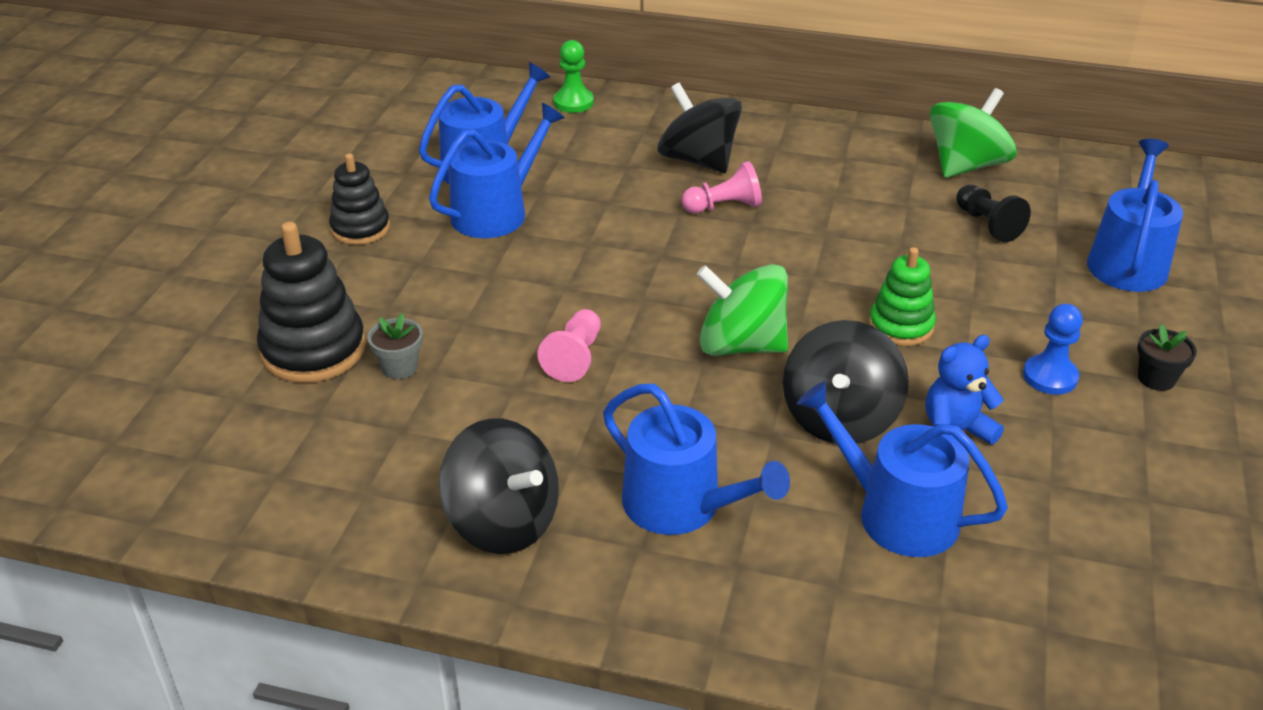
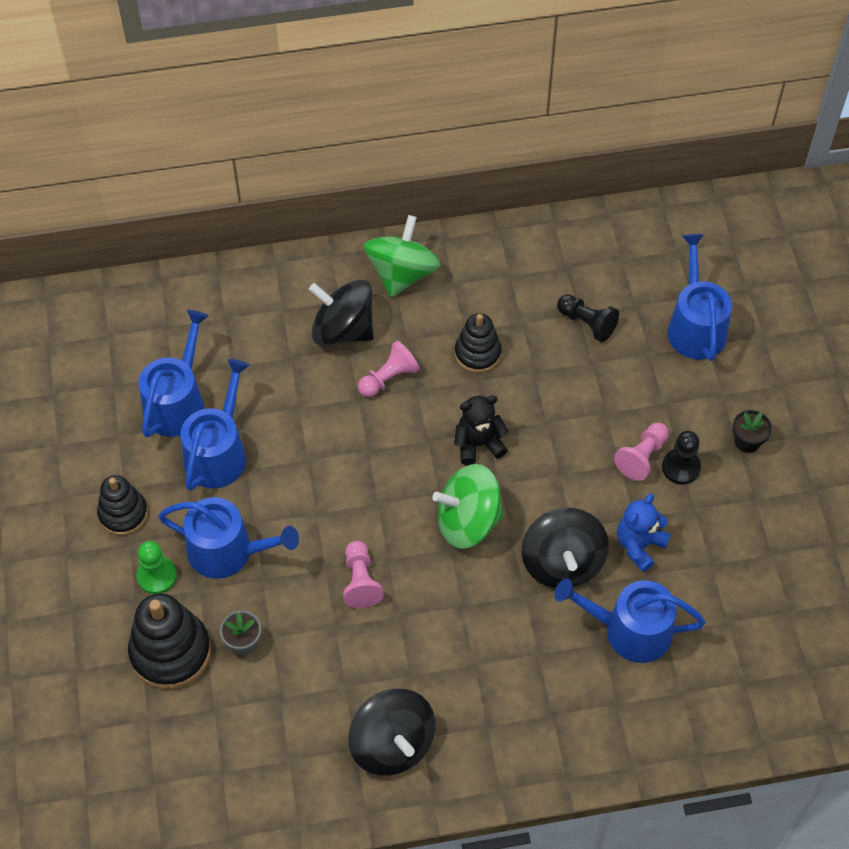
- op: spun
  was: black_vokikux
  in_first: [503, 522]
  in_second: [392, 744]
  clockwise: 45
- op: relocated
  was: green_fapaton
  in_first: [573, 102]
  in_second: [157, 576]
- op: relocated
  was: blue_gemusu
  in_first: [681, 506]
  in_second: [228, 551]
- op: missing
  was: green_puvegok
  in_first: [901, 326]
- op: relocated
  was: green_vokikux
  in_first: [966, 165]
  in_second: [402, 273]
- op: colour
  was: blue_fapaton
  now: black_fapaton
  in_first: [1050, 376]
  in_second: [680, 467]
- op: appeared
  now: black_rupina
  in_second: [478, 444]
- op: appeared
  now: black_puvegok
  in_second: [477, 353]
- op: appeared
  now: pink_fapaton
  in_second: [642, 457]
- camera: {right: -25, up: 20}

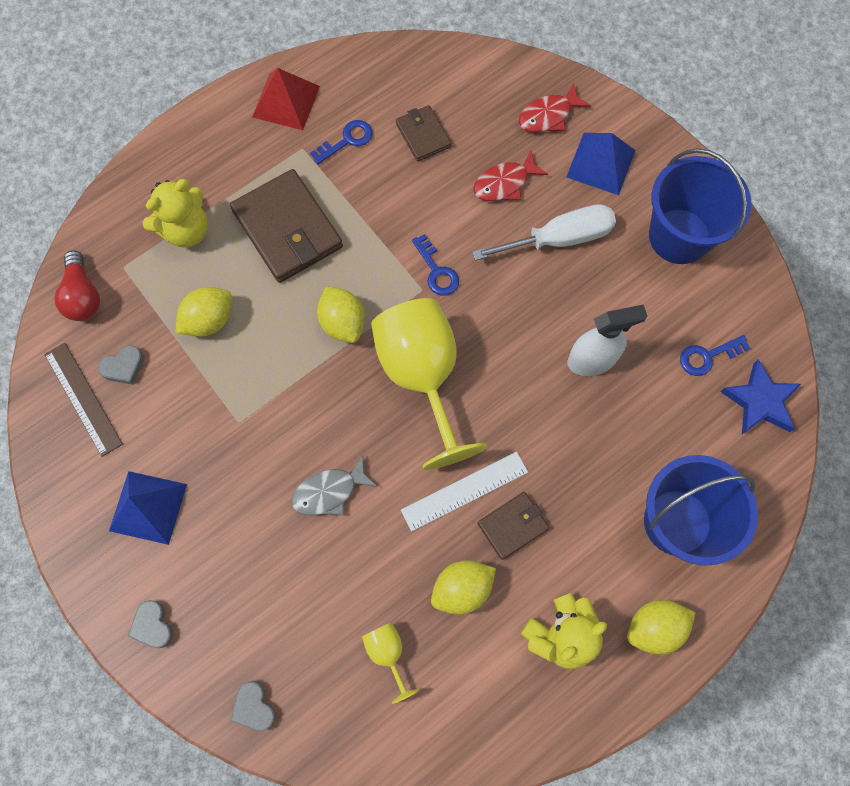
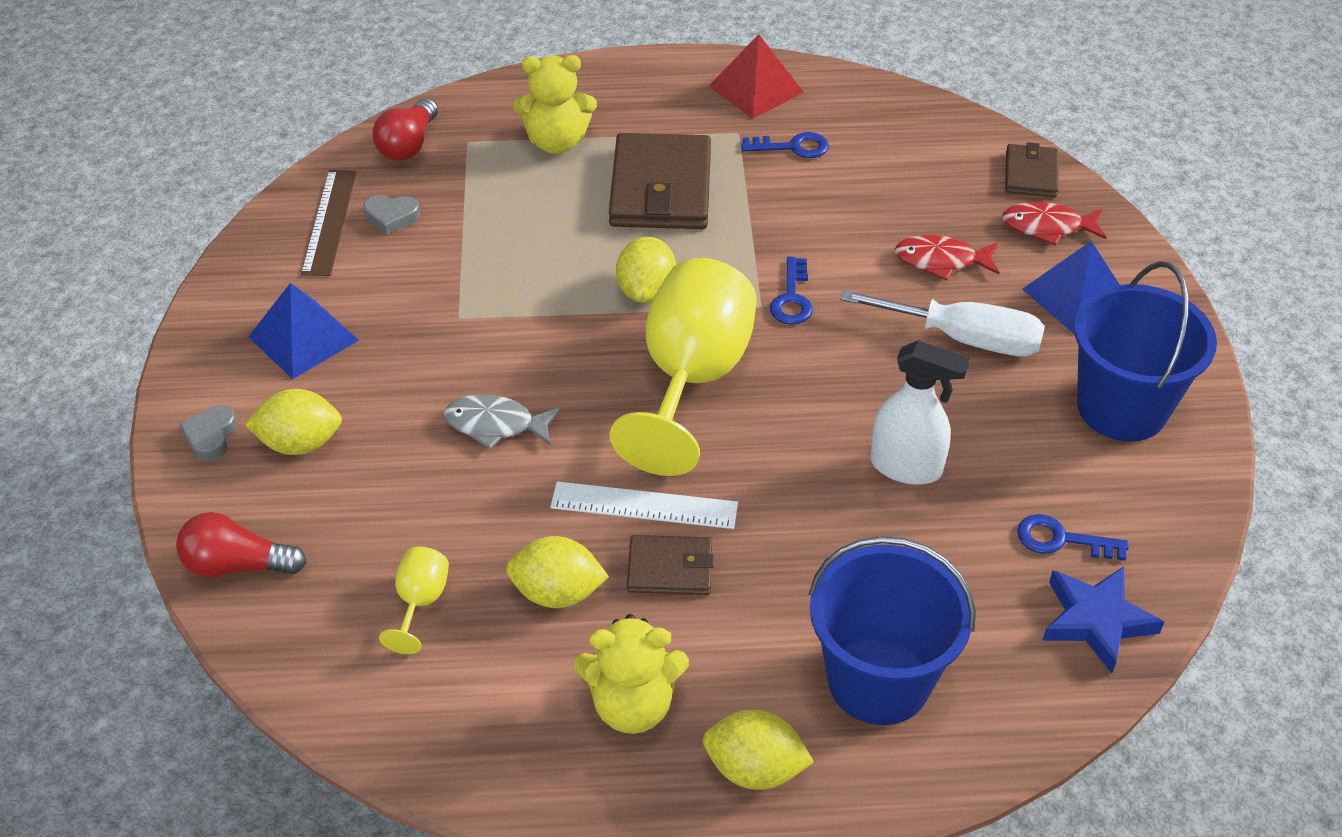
- op: relocated
  was: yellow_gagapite
  in_first: [209, 320]
  in_second: [300, 443]
- op: exchanged
  was: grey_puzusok
  now: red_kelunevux
  in_first: [254, 707]
  in_second: [237, 565]
- op: relocated
  was: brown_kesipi
  in_first: [423, 135]
  in_second: [1031, 174]
- camera: {right: 35, up: -25}

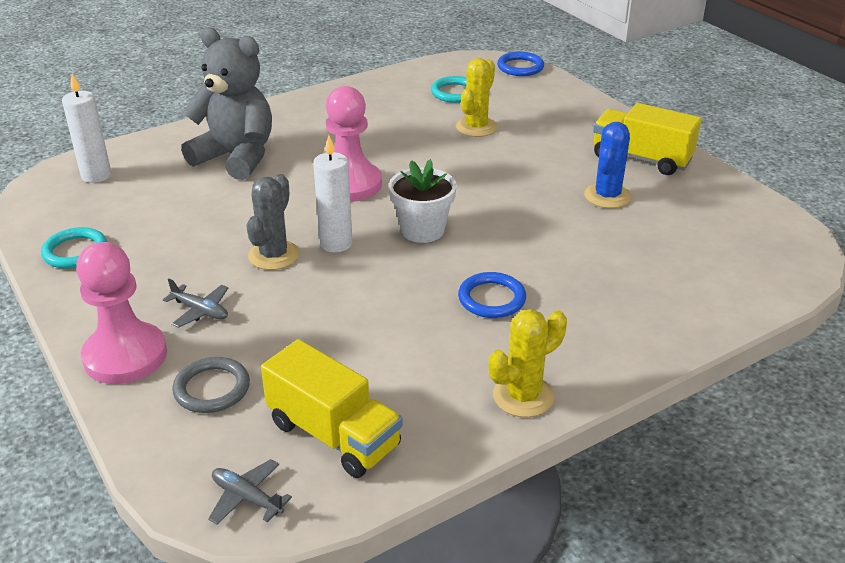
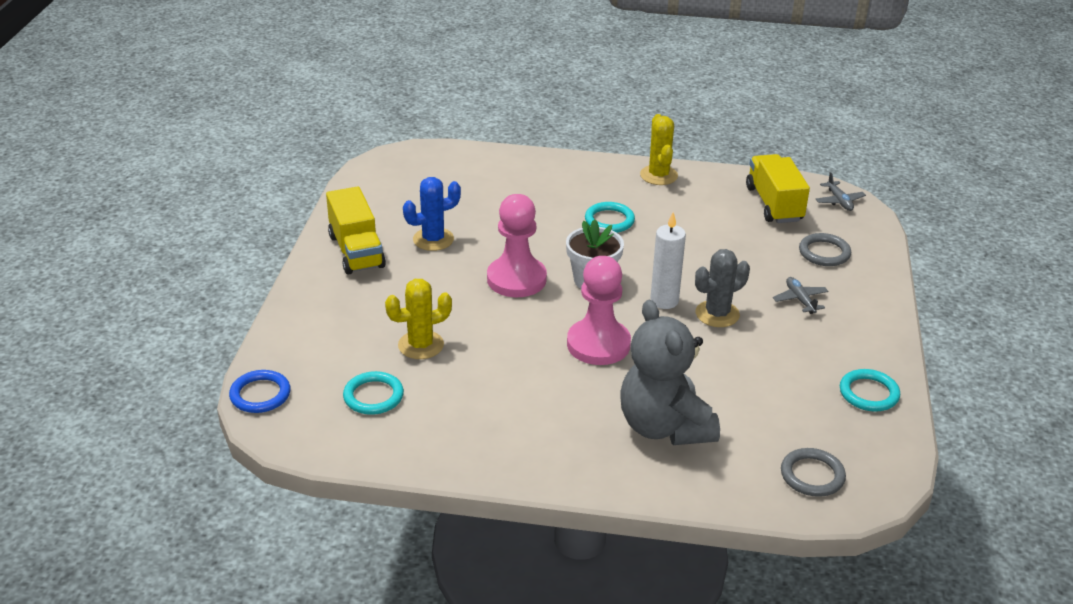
- op: exchanged
  was: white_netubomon
  now: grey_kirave
  in_first: [96, 175]
  in_second: [812, 475]
- op: relocated
  was: pink_fapaton
  in_first: [125, 356]
  in_second: [516, 279]
- op: colour
  was: blue_kirave
  now: turquoise_kirave
  in_first: [491, 299]
  in_second: [609, 220]
- op: spun
  was: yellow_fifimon
  in_first: [523, 396]
  in_second: [658, 175]
  clockwise: 75
- camera: {right: -140, up: 0}

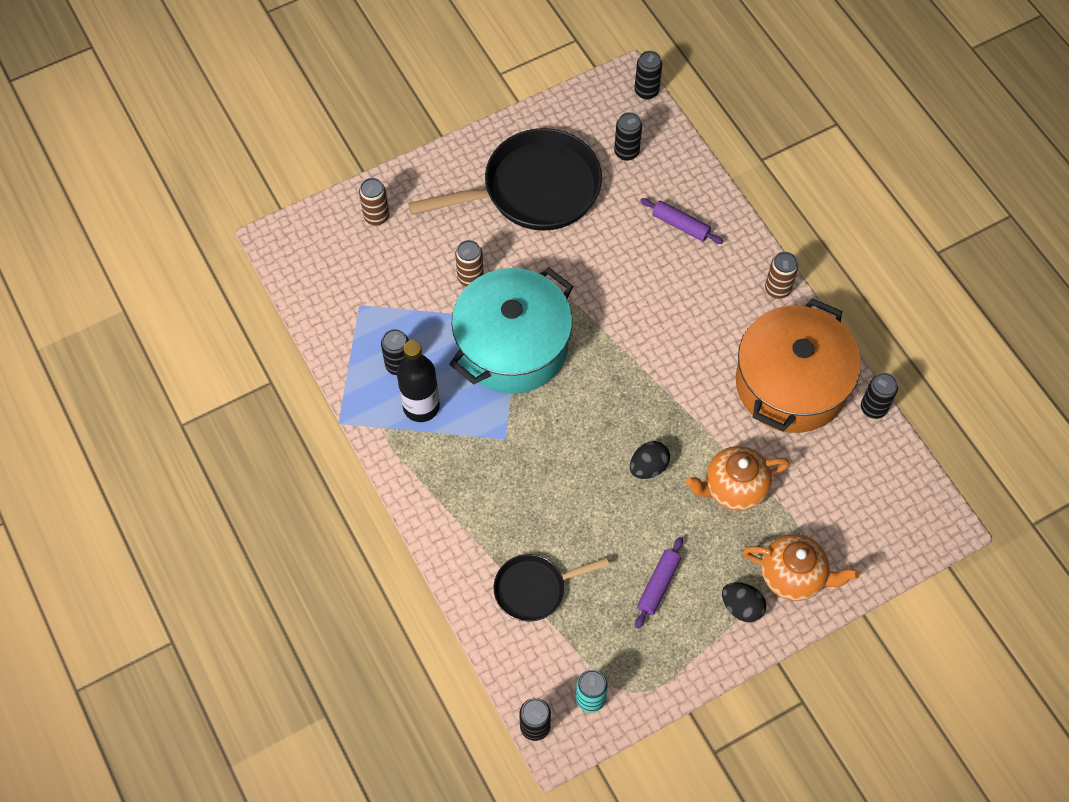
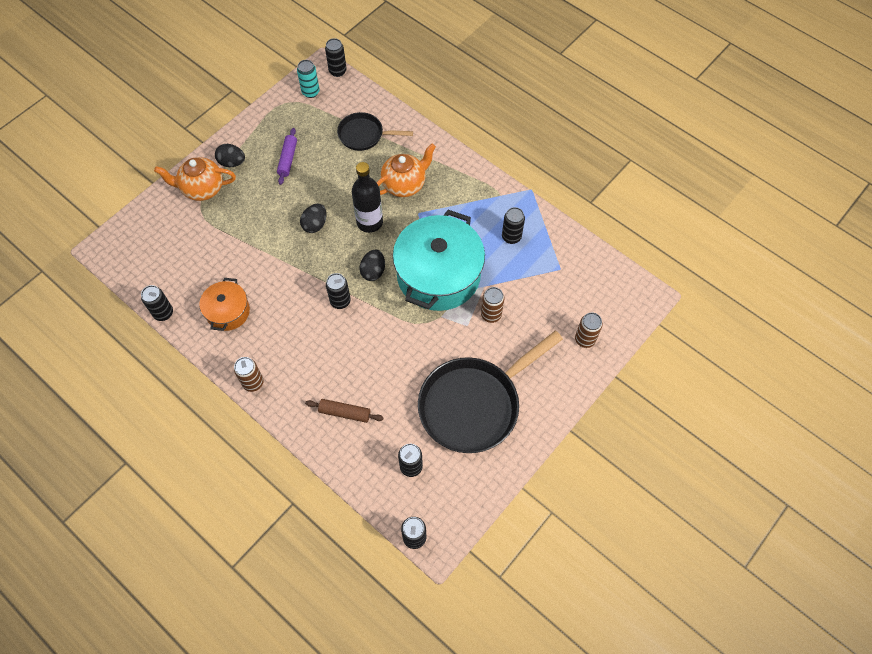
- op: relocated
  was: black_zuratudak
  in_first: [421, 406]
  in_second: [369, 222]
- op: spun
  was: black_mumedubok
  in_first: [534, 589]
  in_second: [364, 135]
  clockwise: -135
- op: colour
  was: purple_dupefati
  now: brown_dupefati
  in_first: [680, 225]
  in_second: [345, 413]
- op: relocated
  was: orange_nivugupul
  in_first: [733, 488]
  in_second: [404, 185]
- op: size
  was: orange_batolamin
  in_first: [790, 384]
  in_second: [228, 311]
  ratio: 0.51
- op: appeared
  now: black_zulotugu
  in_second: [340, 301]
- op: appeared
  now: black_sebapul
  in_second: [373, 271]
- camera: {right: 160, up: 0}

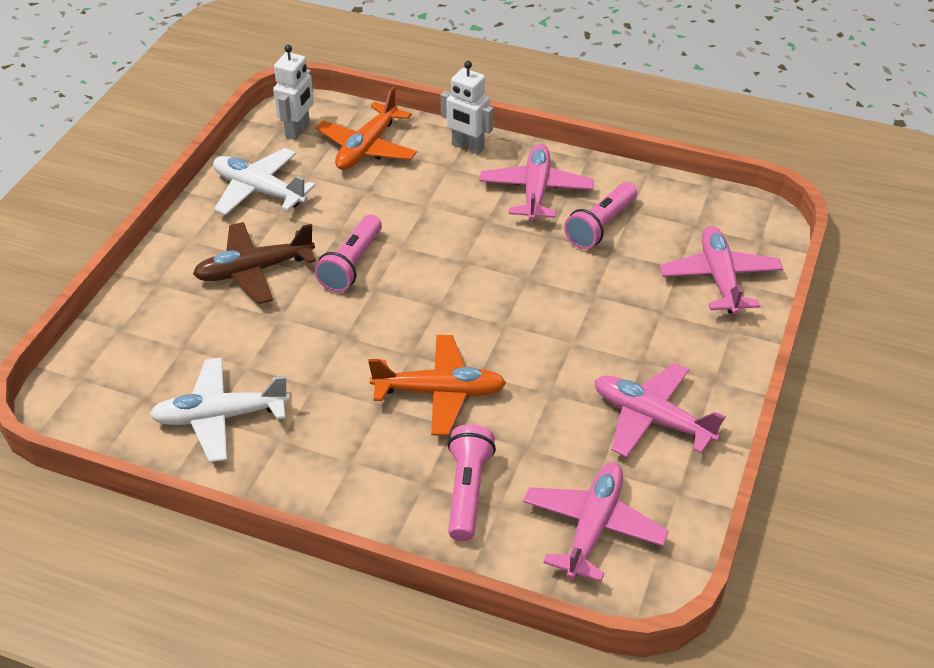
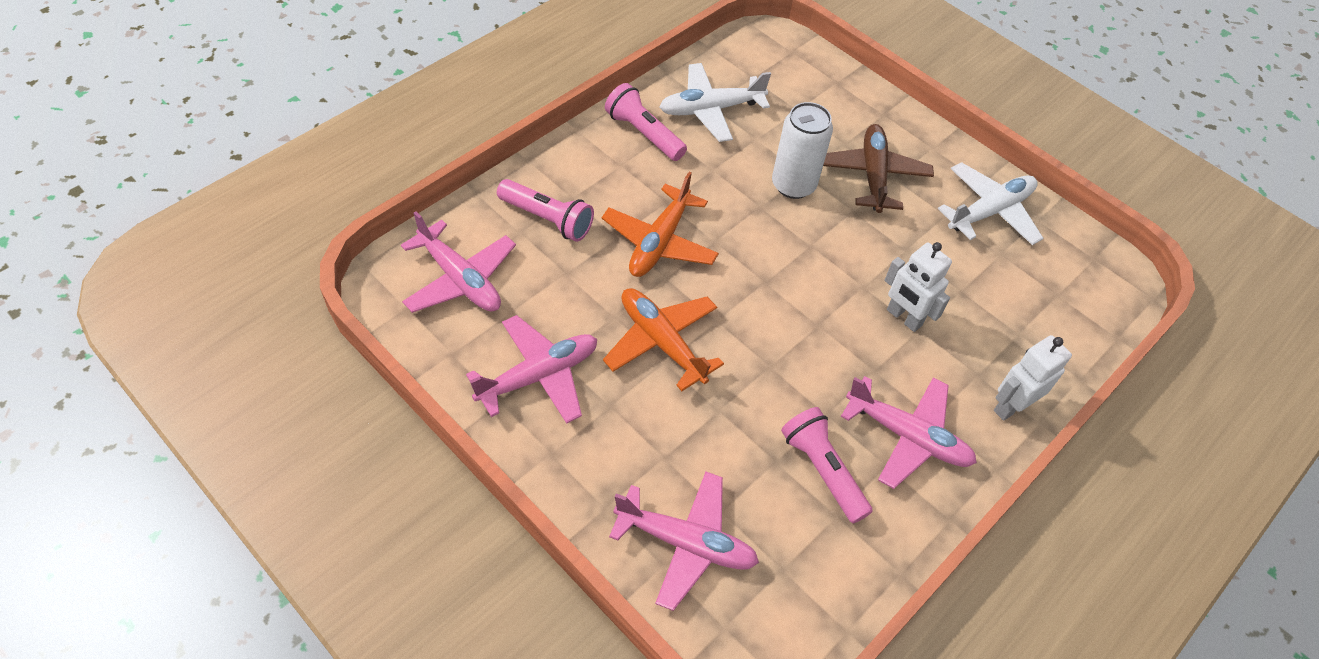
- op: spun
  was: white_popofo
  in_first: [220, 417]
  in_second: [710, 109]
  clockwise: -120
- op: relocated
  was: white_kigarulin
  in_first: [298, 130]
  in_second: [903, 318]
- op: relocated
  was: orange_popofo
  in_first: [367, 148]
  in_second: [661, 342]
- op: relocated
  was: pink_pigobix
  in_first: [351, 264]
  in_second: [644, 133]
- op: appeared
  now: white_zulotugu
  in_second: [793, 185]
- camera: {right: 110, up: 10}

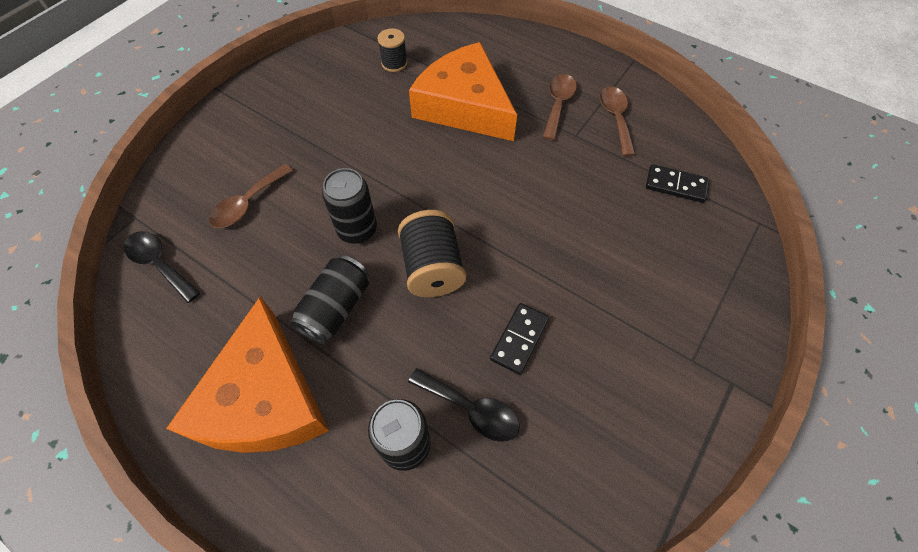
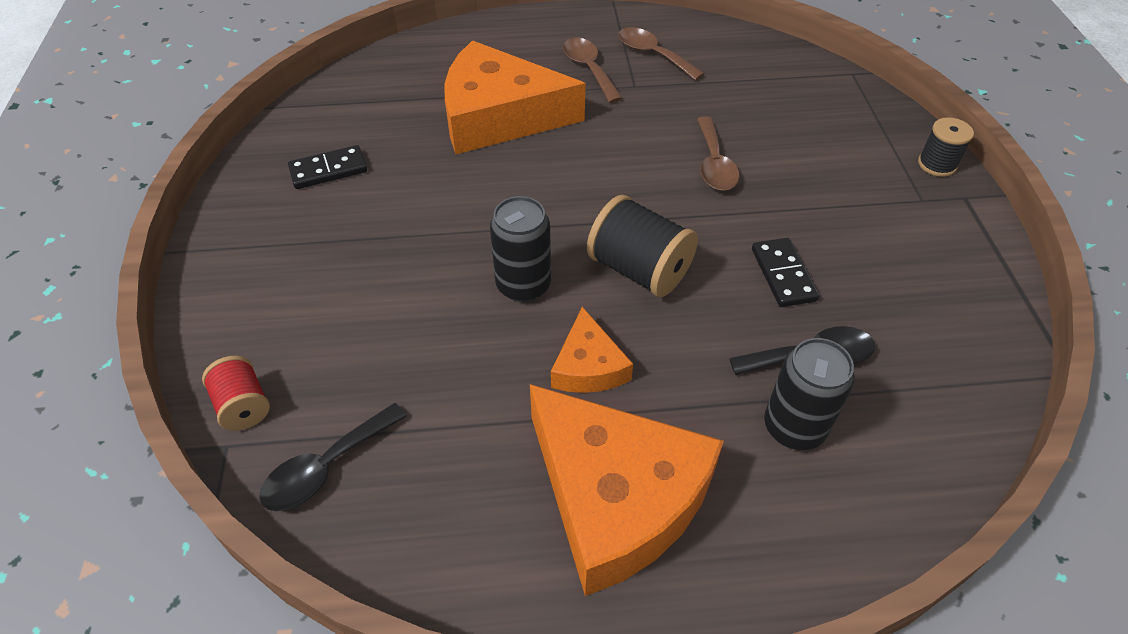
- op: spun
  was: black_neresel
  in_first: [160, 264]
  in_second: [326, 467]
  clockwise: -45
- op: relocated
  was: brown_neresel
  in_first: [248, 203]
  in_second: [714, 164]
- op: exchanged
  was: black_zulotugu
  now: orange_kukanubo
  in_first: [336, 308]
  in_second: [588, 366]
- op: relocated
  was: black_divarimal
  in_first: [394, 63]
  in_second: [937, 164]
- op: relocated
  was: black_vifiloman
  in_first: [675, 185]
  in_second: [328, 170]
- op: appeared
  now: red_divarimal
  in_second: [243, 406]
- camera: {right: -40, up: -10}

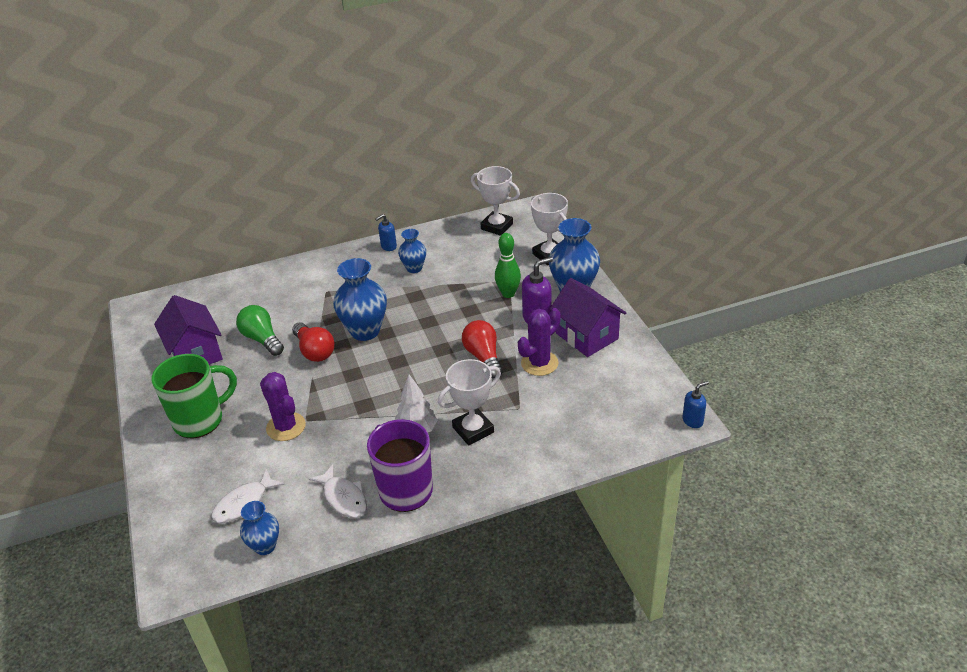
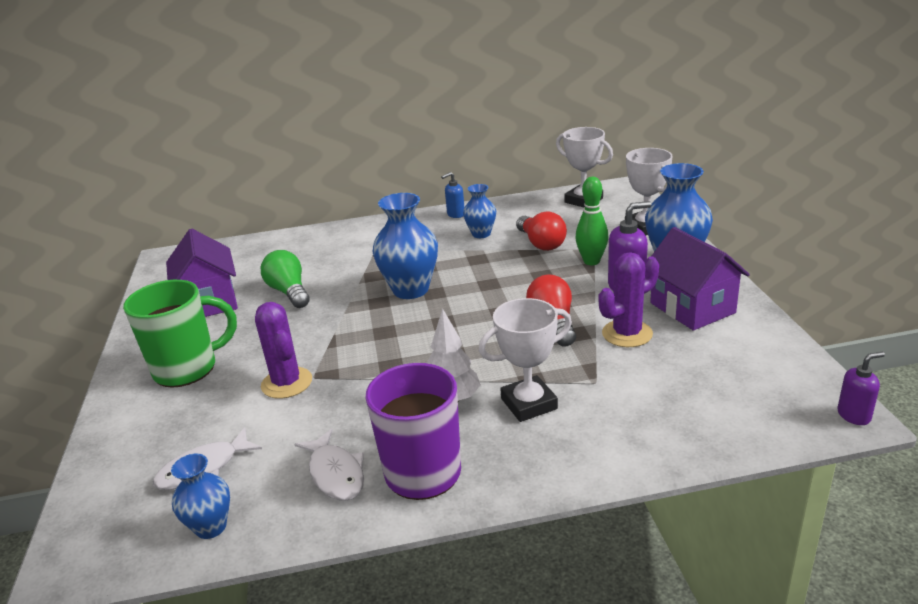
- op: relocated
  was: red_kelunevux
  in_first: [314, 351]
  in_second: [541, 243]
- op: colour
  was: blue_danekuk
  now: purple_danekuk
  in_first: [693, 421]
  in_second: [854, 415]
- camera: {right: 10, up: -10}

